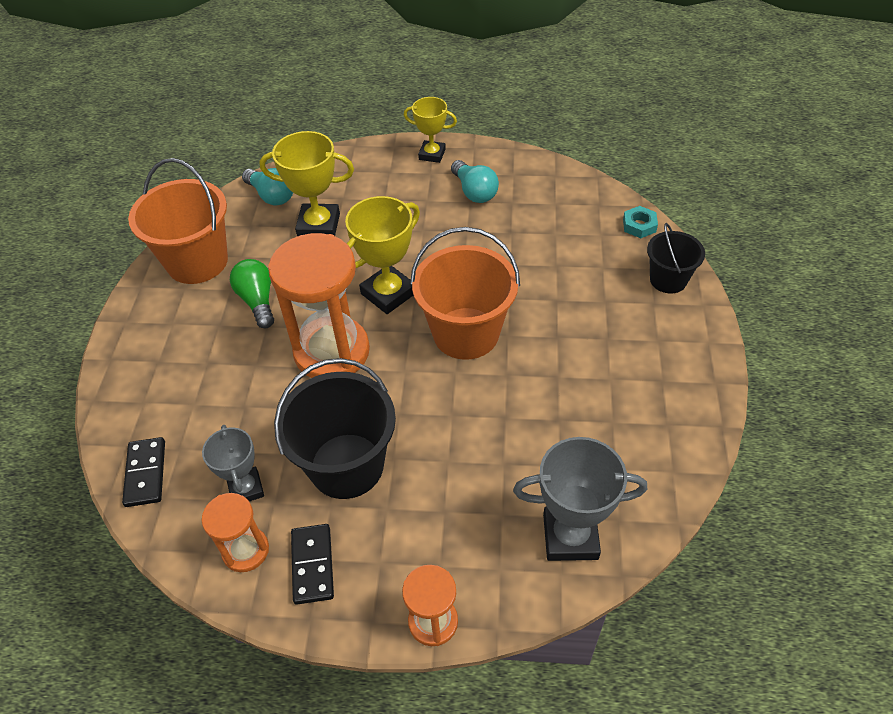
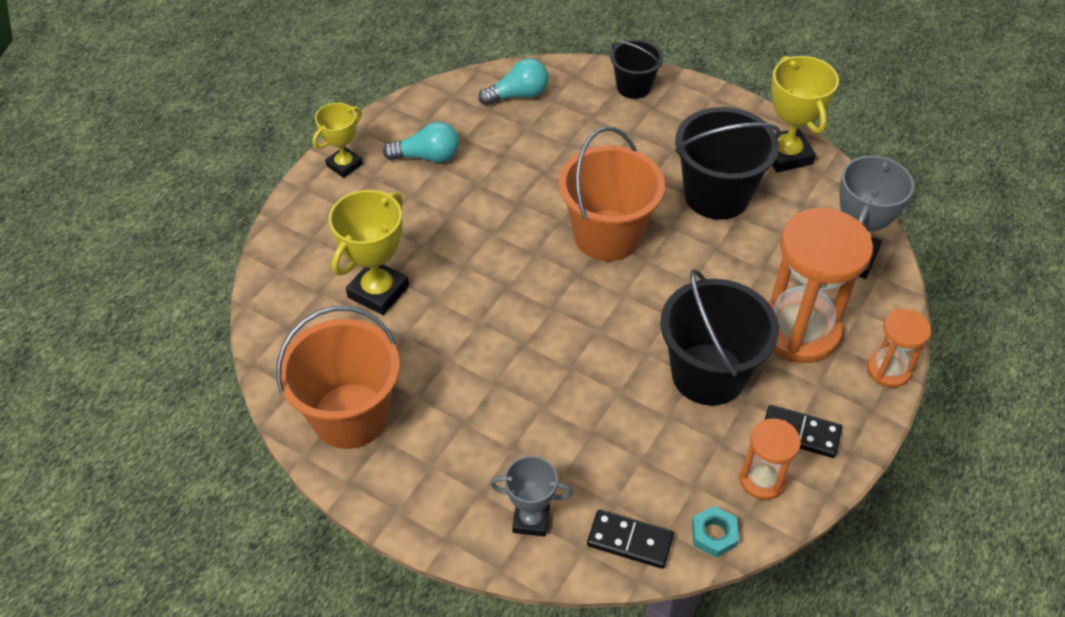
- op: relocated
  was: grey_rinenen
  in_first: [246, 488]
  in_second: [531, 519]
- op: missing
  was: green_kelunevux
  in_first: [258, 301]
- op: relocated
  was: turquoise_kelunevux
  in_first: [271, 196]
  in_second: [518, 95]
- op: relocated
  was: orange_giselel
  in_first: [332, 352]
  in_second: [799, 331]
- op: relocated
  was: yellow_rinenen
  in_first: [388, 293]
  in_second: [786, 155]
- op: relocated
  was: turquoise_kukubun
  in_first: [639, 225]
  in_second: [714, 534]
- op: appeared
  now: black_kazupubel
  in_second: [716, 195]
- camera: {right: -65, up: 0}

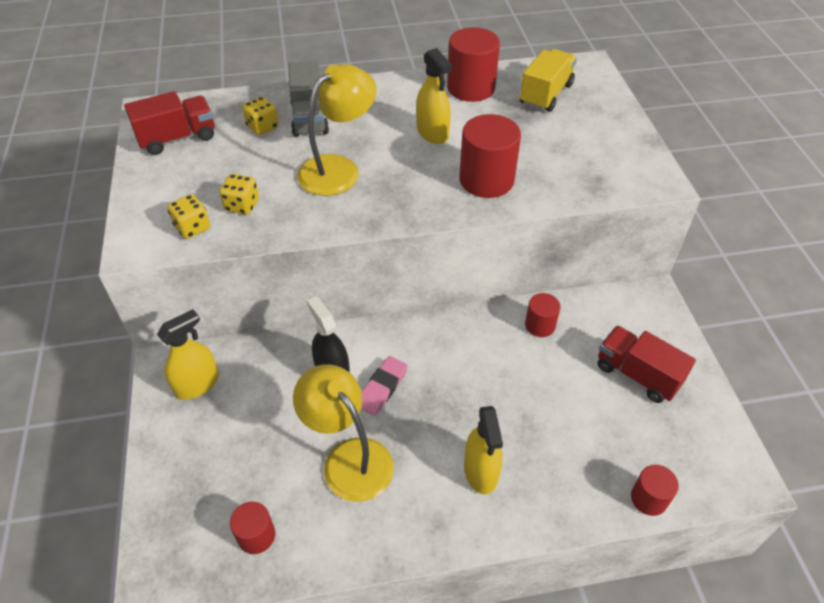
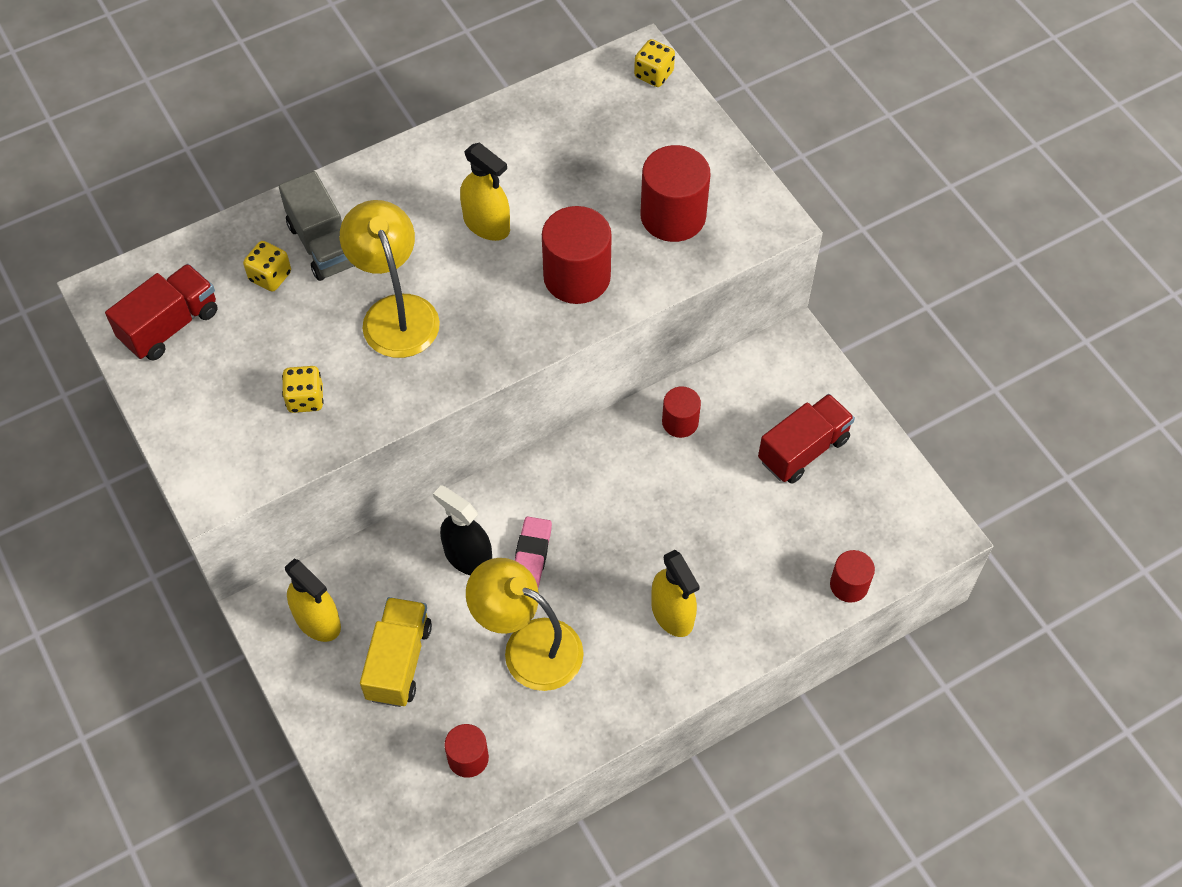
- op: spun
  was: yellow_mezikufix
  in_first: [197, 384]
  in_second: [317, 620]
  clockwise: 105
- op: relocated
  was: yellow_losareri
  in_first: [192, 228]
  in_second: [654, 74]
- op: spun
  was: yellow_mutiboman
  in_first: [338, 169]
  in_second: [395, 312]
  clockwise: -45
- op: relocated
  was: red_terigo
  in_first: [471, 88]
  in_second: [673, 216]
- op: relocated
  was: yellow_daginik
  in_first: [546, 94]
  in_second: [398, 661]
- op: spun
  was: red_daginik
  in_first: [637, 374]
  in_second: [803, 449]
  clockwise: 120
- camera: {right: -20, up: 10}

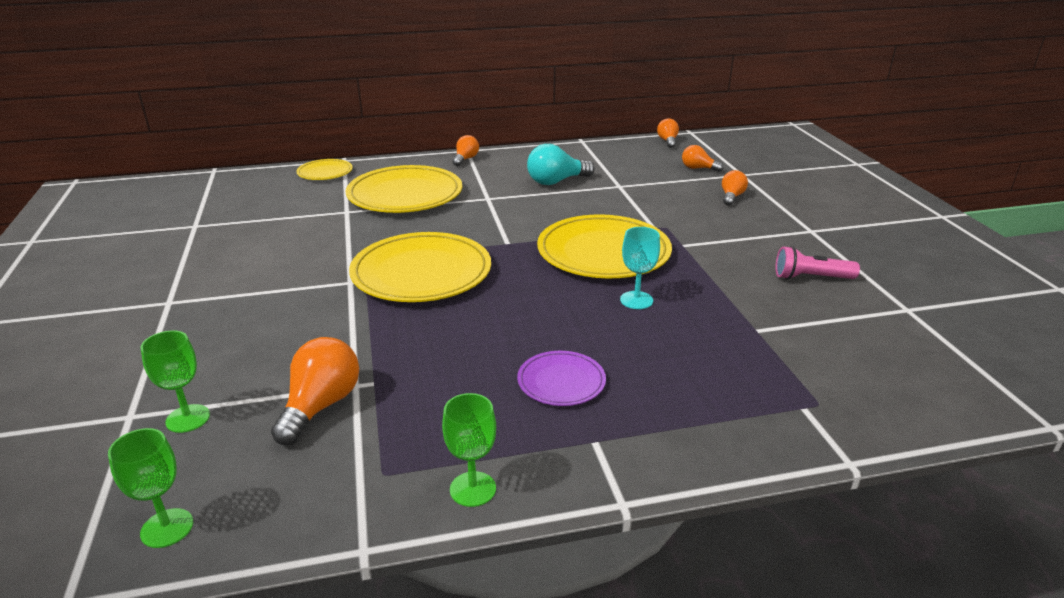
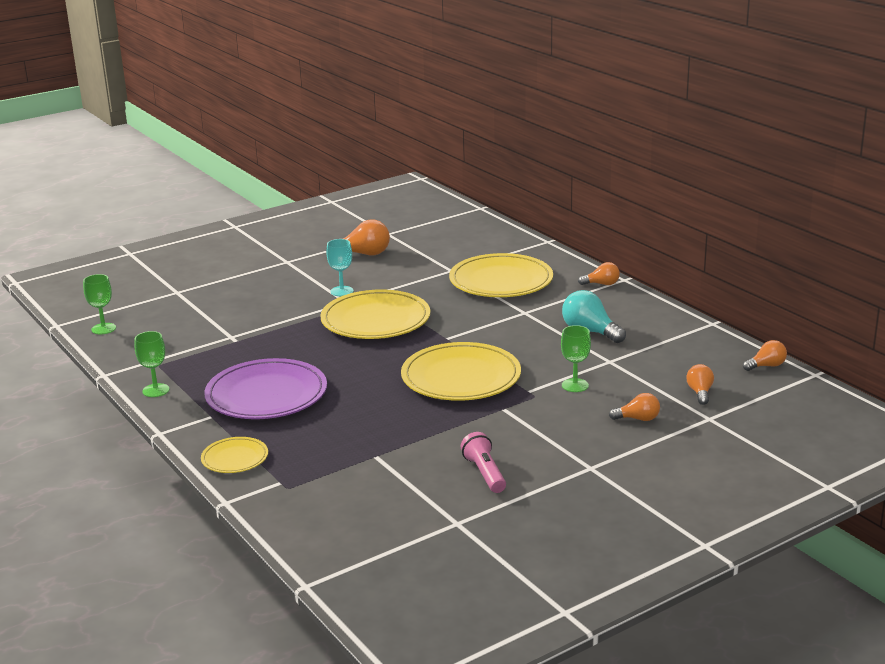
- op: relocated
  was: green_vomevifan
  in_first: [188, 418]
  in_second: [575, 385]
- op: relocated
  was: orange_kelunevux
  in_first: [321, 406]
  in_second: [363, 254]
- op: relocated
  was: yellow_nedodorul
  in_first: [325, 172]
  in_second: [235, 458]
- op: size
  was: purple_nedodorul
  in_first: [561, 382]
  in_second: [266, 395]
  ratio: 1.97
- op: relocated
  was: turquoise_vomevifan
  in_first: [636, 300]
  in_second: [342, 291]
- camera: {right: 70, up: -5}

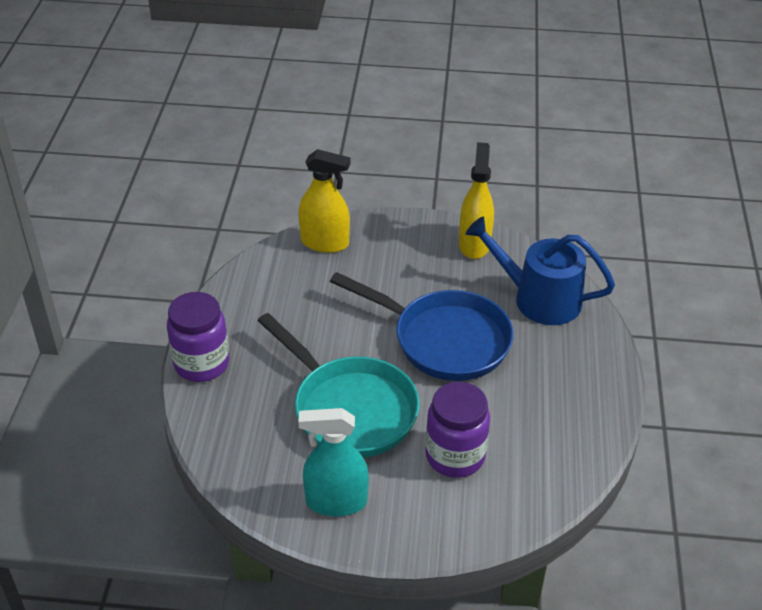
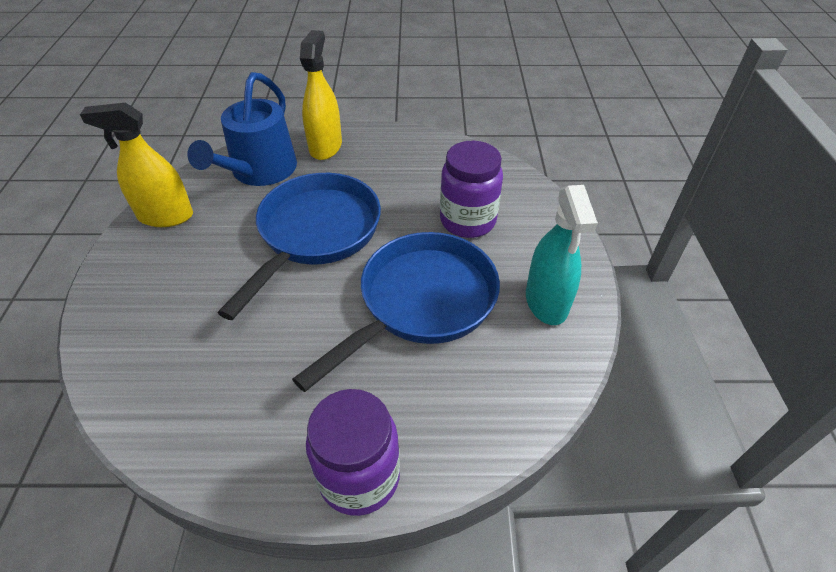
- op: colour
  was: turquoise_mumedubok
  now: blue_mumedubok
  in_first: [350, 409]
  in_second: [421, 302]
- op: relocated
  was: yellow_mezikufix
  in_first: [325, 243]
  in_second: [325, 147]
- camera: {right: -95, up: 5}

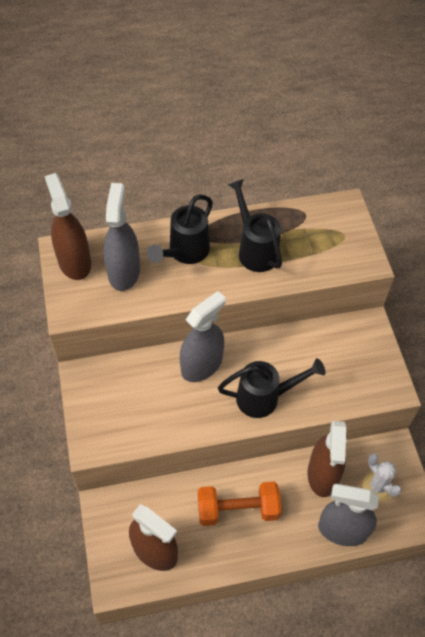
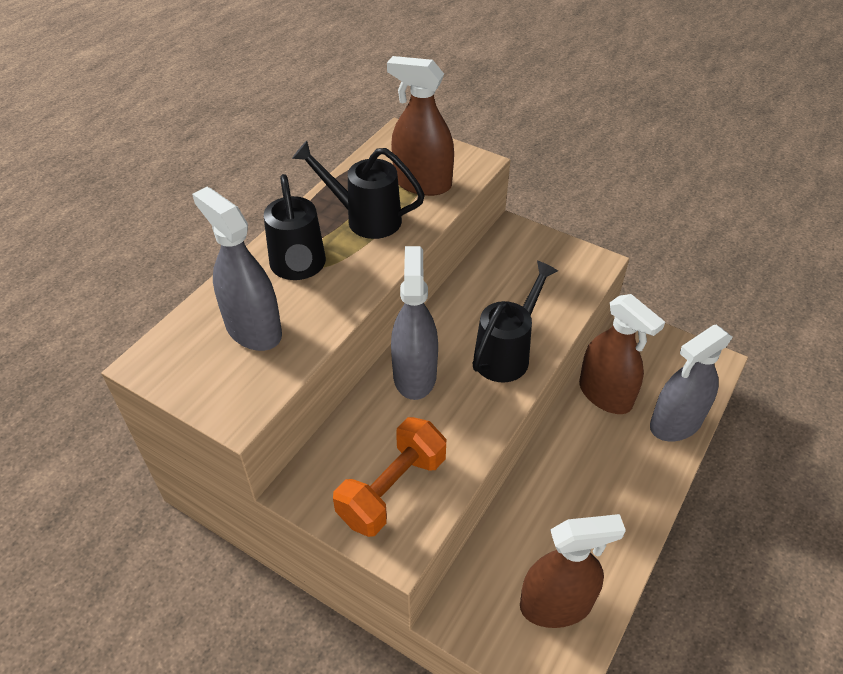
- op: relocated
  was: brown_mezikufix
  in_first: [74, 262]
  in_second: [422, 183]
- op: relocated
  was: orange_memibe
  in_first: [238, 509]
  in_second: [392, 489]
- op: missing
  was: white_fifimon
  in_first: [377, 486]
- camera: {right: -45, up: -10}

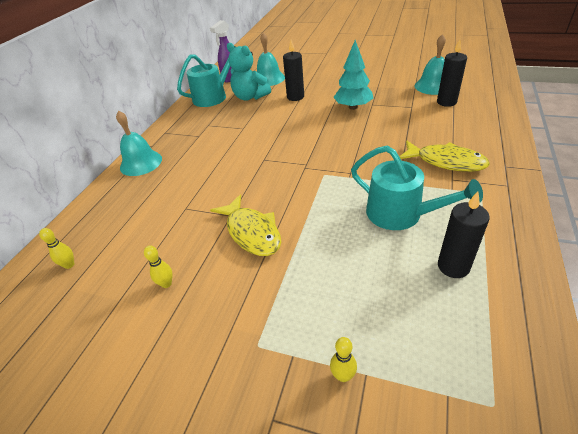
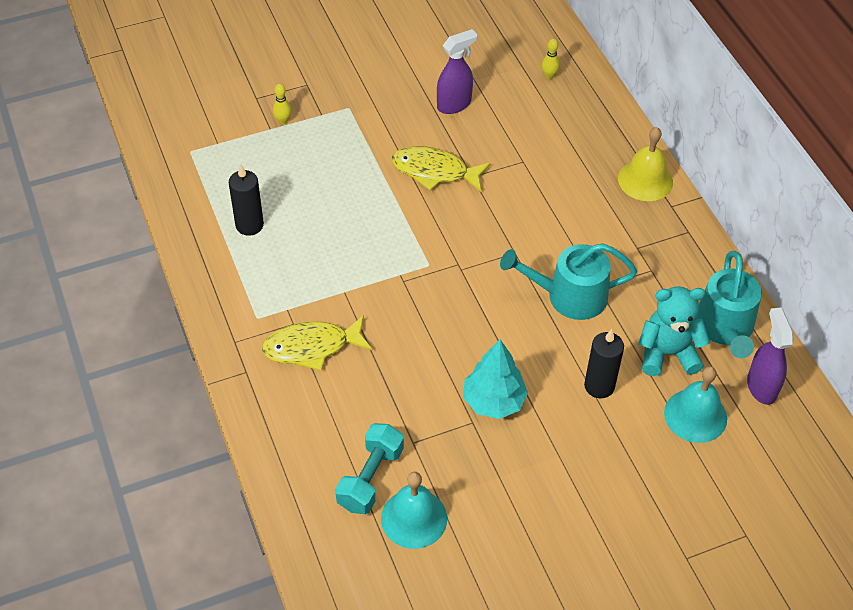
- op: colour
  was: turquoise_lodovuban
  now: yellow_lodovuban
  in_first: [141, 163]
  in_second: [645, 180]
- op: exchanged
  was: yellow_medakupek
  now: purple_mezikufix
  in_first: [166, 284]
  in_second: [454, 104]
- op: relocated
  was: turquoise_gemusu
  in_first: [400, 214]
  in_second: [569, 296]
- op: exchanged
  was: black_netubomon
  now: turquoise_memibe
  in_first: [446, 102]
  in_second: [370, 478]
- camera: {right: 135, up: 10}

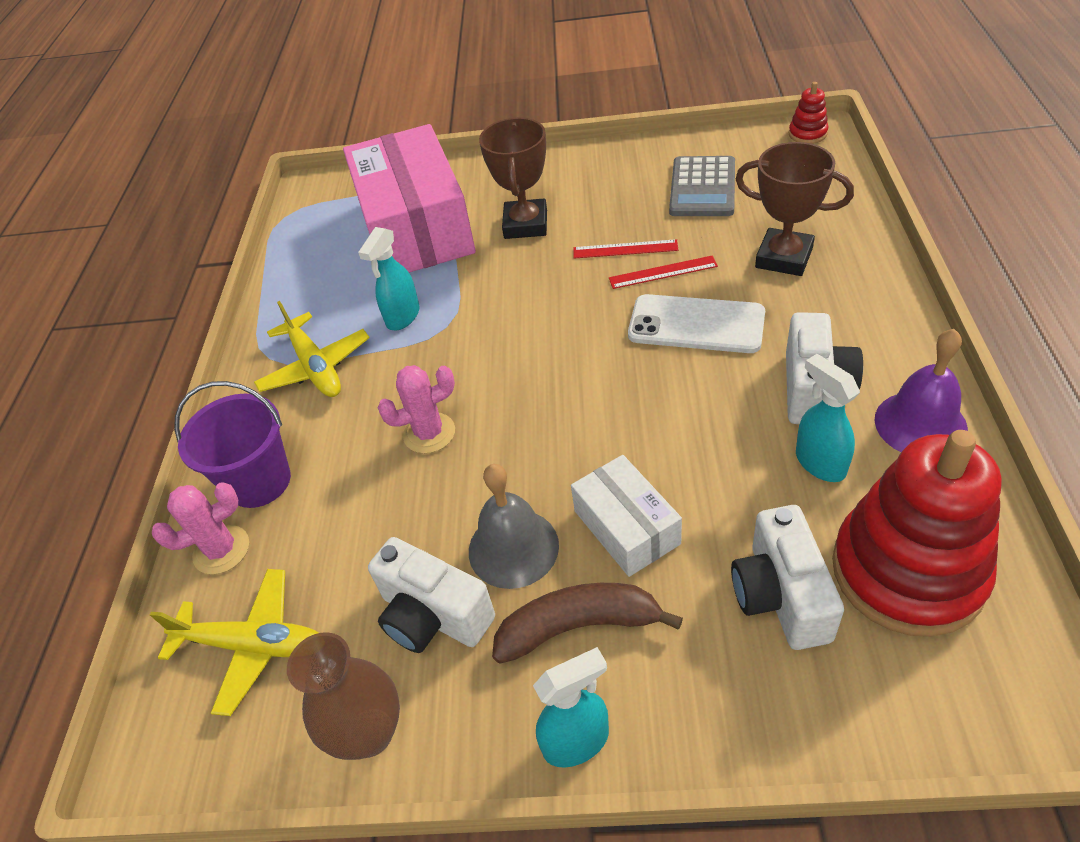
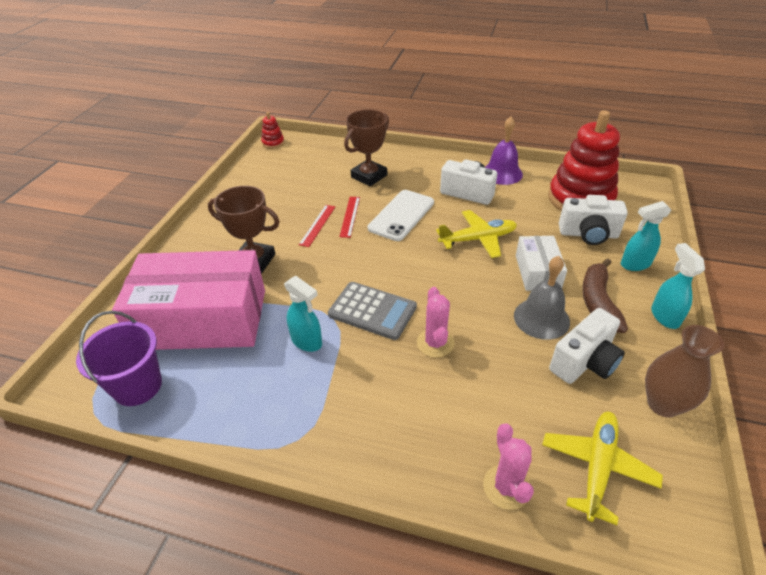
- op: relocated
  was: purple_kazupubel
  in_first: [259, 481]
  in_second: [137, 386]
- op: relocated
  was: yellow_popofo
  in_first: [315, 367]
  in_second: [478, 239]
- op: spun
  was: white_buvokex
  in_first: [626, 527]
  in_second: [537, 272]
  clockwise: -75
- op: relocated
  was: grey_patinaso
  in_first: [702, 188]
  in_second: [372, 311]
- op: relocated
  was: turquoise_mezikufix
  in_first: [819, 463]
  in_second: [635, 264]
- camera: {right: -80, up: -5}

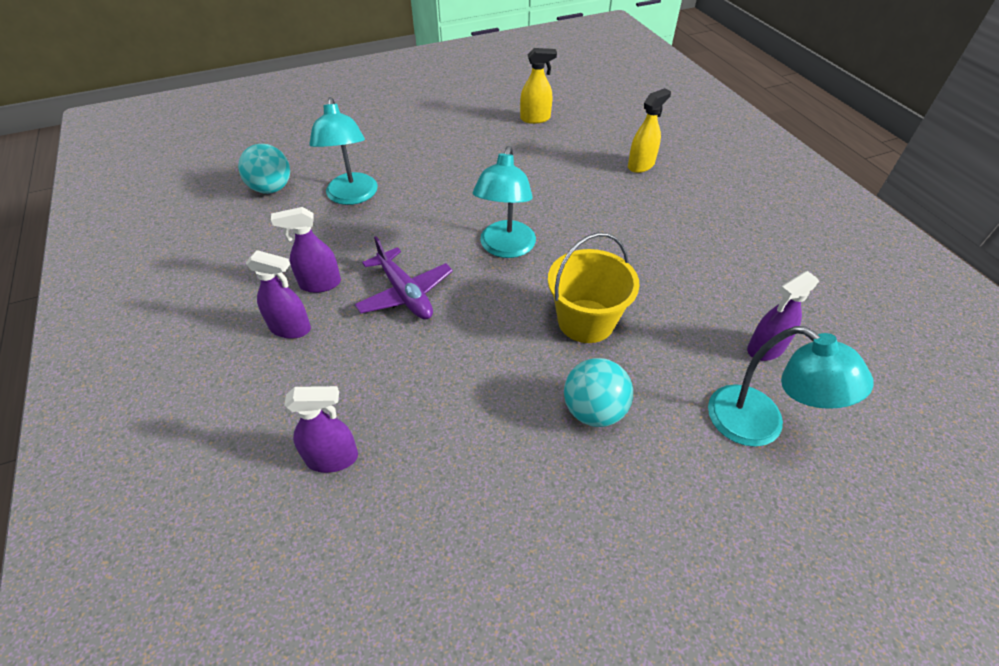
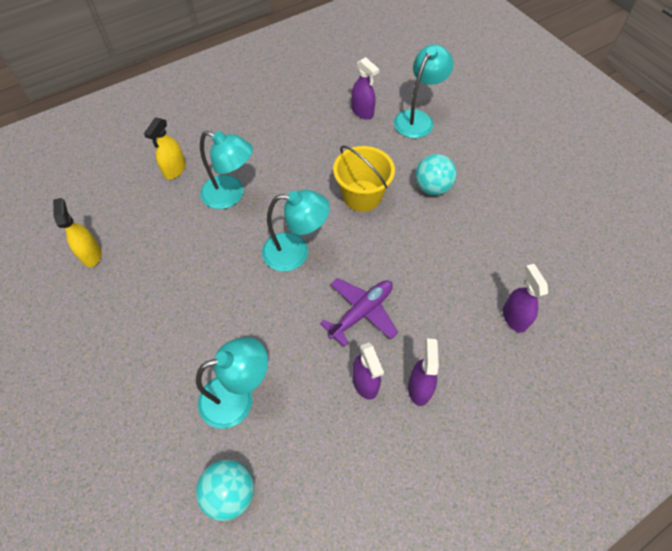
- op: spun
  was: yellow_mezikufix
  in_first: [641, 165]
  in_second: [174, 170]
  clockwise: -105
- op: appeared
  now: turquoise_mutiboman
  in_second: [231, 195]
- camera: {right: -100, up: 10}

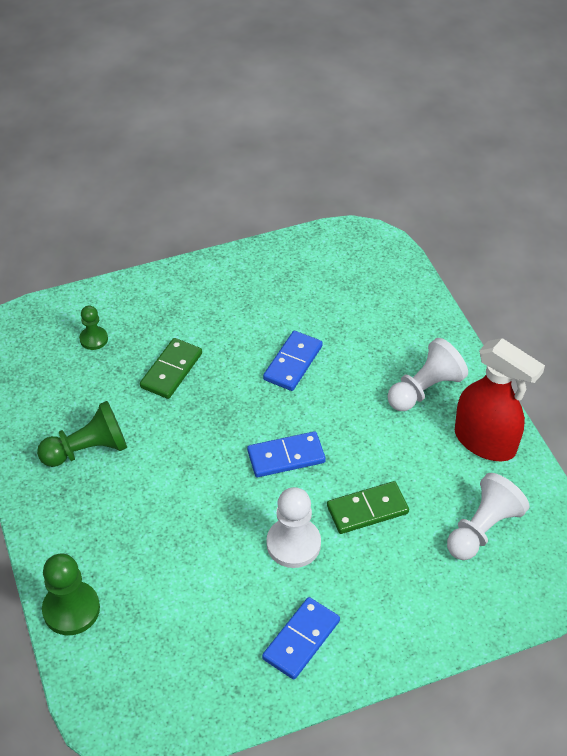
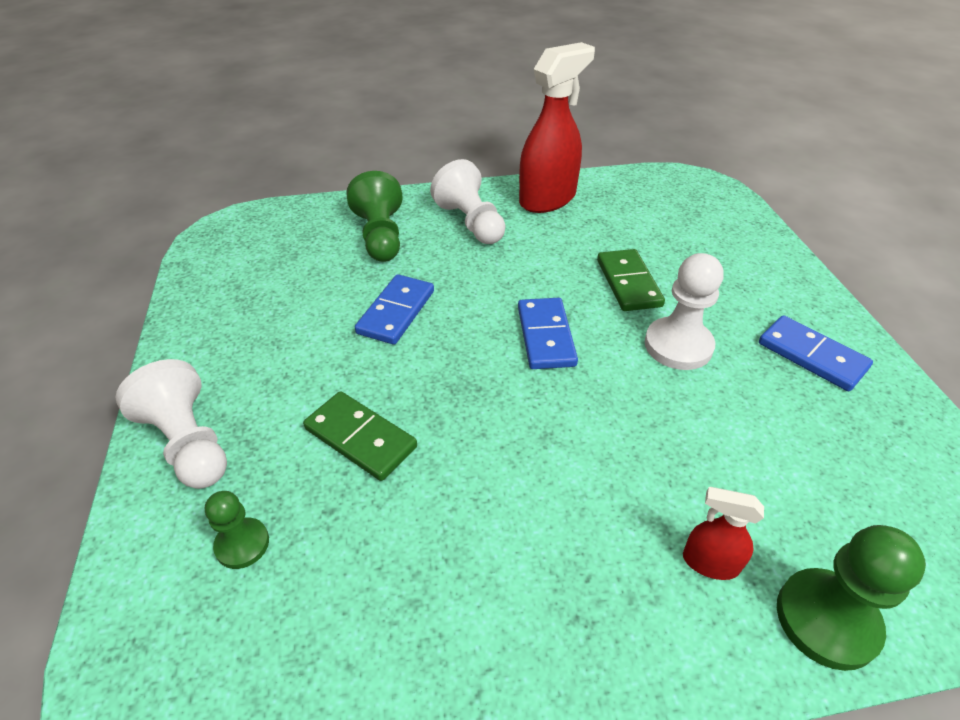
- op: relocated
  was: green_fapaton
  in_first: [88, 450]
  in_second: [380, 236]
- op: spun
  was: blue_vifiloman
  in_first: [293, 363]
  in_second: [396, 312]
  clockwise: 75
- op: relocated
  was: white_fapaton
  in_first: [482, 529]
  in_second: [188, 443]
- op: appeared
  now: red_mezikufix
  in_second: [709, 562]
- camera: {right: -80, up: -5}

